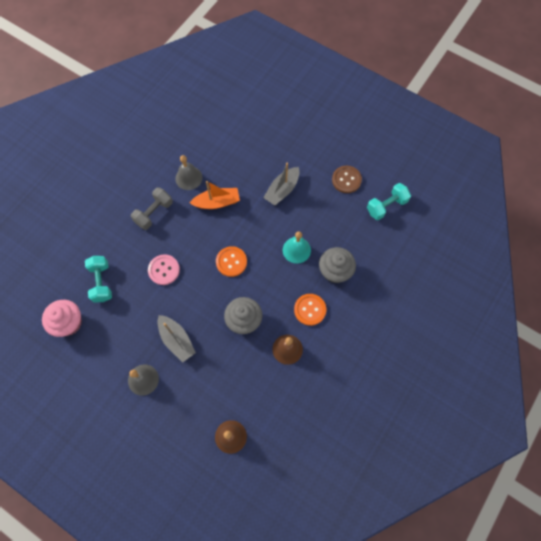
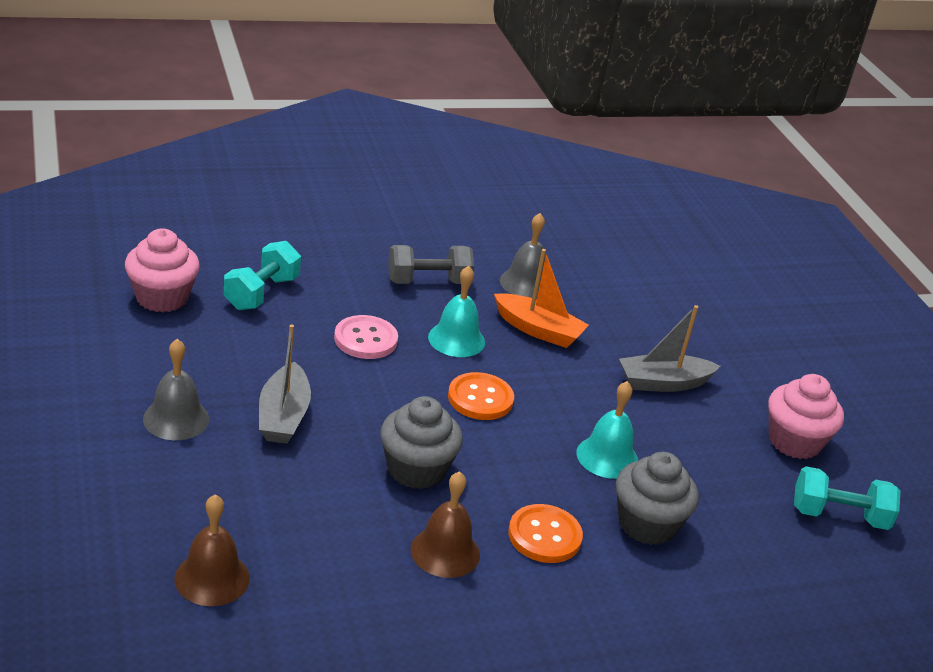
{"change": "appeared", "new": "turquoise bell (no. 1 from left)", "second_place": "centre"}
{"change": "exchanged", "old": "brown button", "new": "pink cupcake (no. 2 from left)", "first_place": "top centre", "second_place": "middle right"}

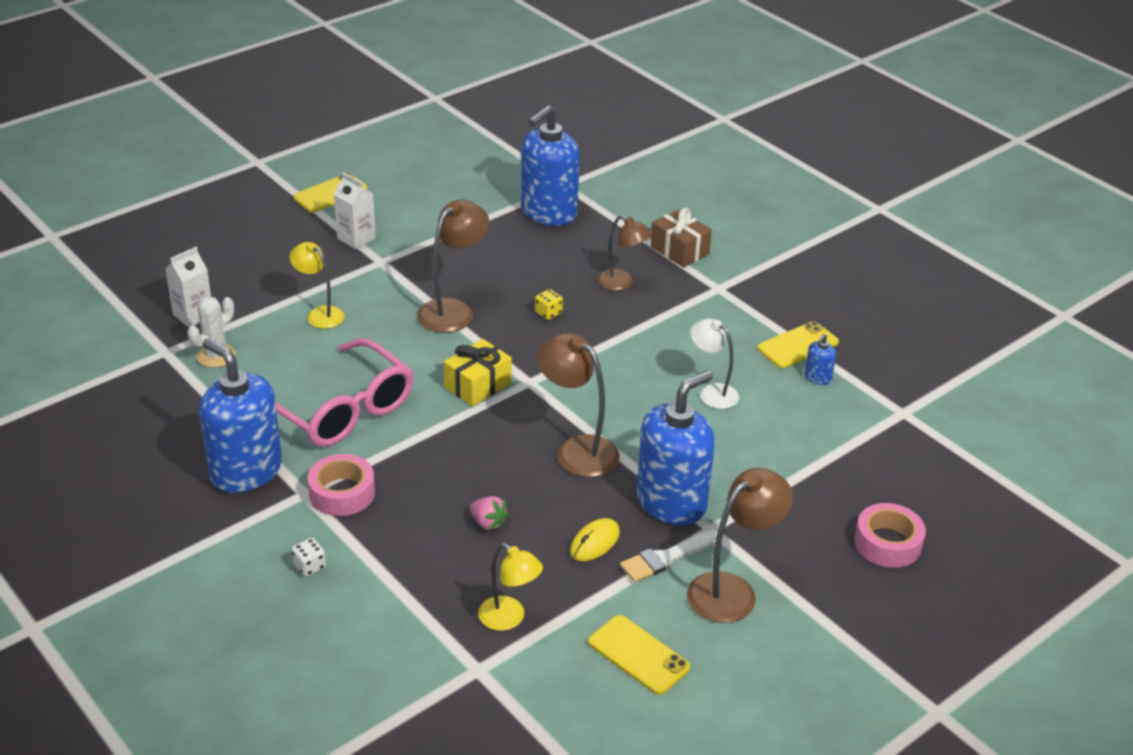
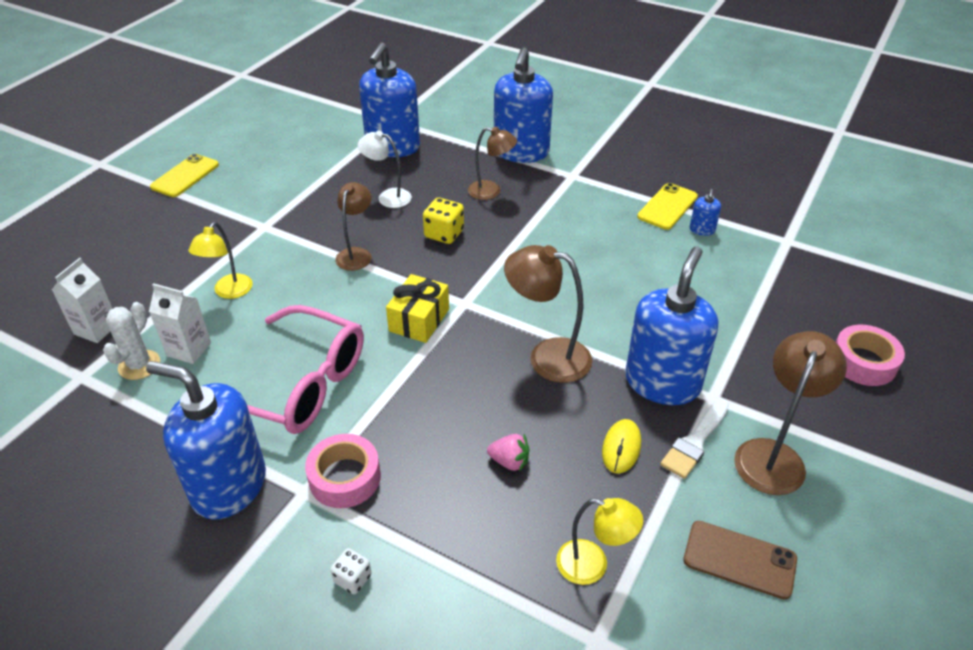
{"change": "relocated", "old": "white carton (no. 2 from left)", "first_place": "top left", "second_place": "middle left"}
{"change": "spun", "old": "yellow lamp (no. 1 from left)", "first_place": "middle left", "second_place": "middle left", "degrees": -90}
{"change": "size", "old": "brown lamp (no. 1 from left)", "first_place": "centre", "second_place": "centre", "factor": 0.66}
{"change": "relocated", "old": "white lamp", "first_place": "centre", "second_place": "top centre"}
{"change": "size", "old": "yellow dice", "first_place": "centre", "second_place": "centre", "factor": 1.61}
{"change": "exchanged", "old": "brown gift", "new": "blue soap dispenser (no. 3 from left)", "first_place": "top centre", "second_place": "top centre"}
{"change": "colour", "old": "yellow phone (no. 2 from left)", "new": "brown phone", "first_place": "bottom centre", "second_place": "bottom right"}

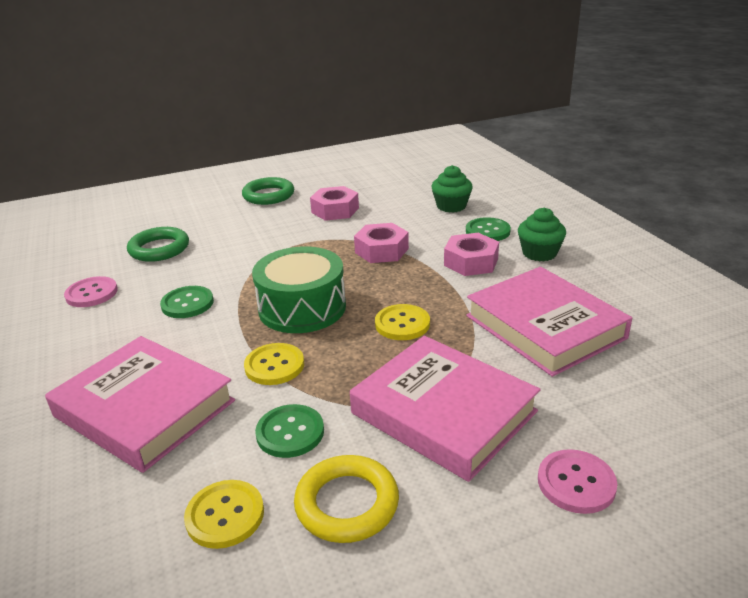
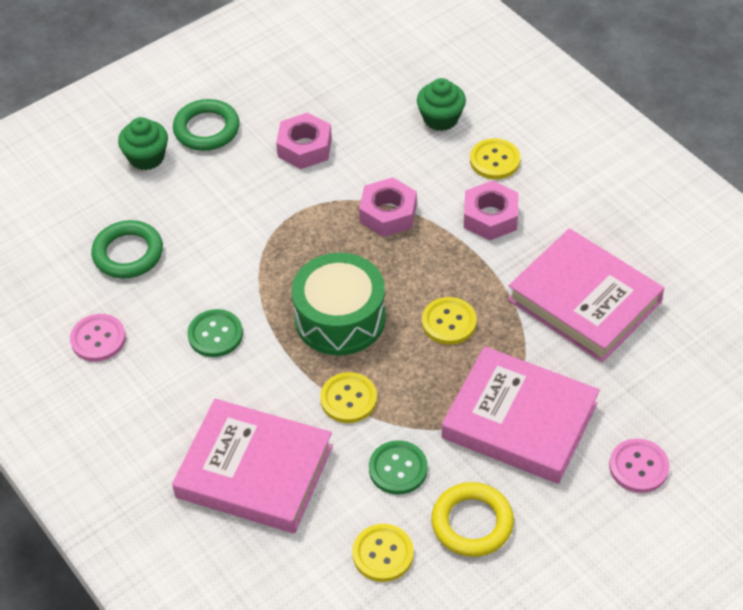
{"change": "relocated", "old": "green cupcake (no. 2 from left in the first image)", "new": "green cupcake (no. 1 from left)", "first_place": "middle right", "second_place": "top left"}
{"change": "colour", "old": "green button (no. 3 from left)", "new": "yellow button (no. 4 from left)", "first_place": "centre", "second_place": "top centre"}

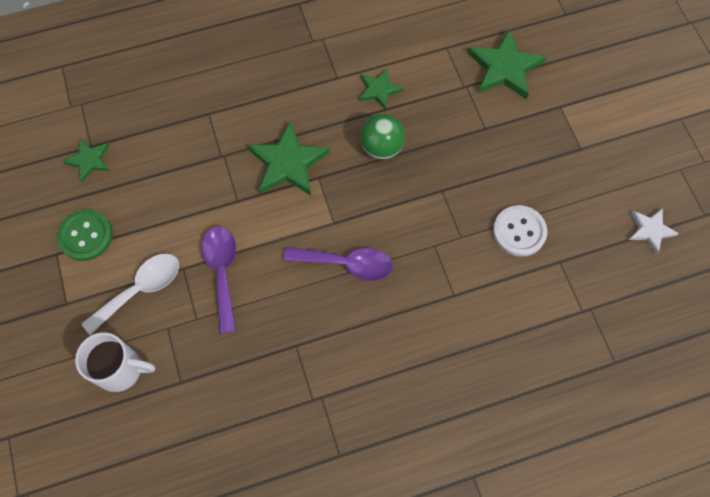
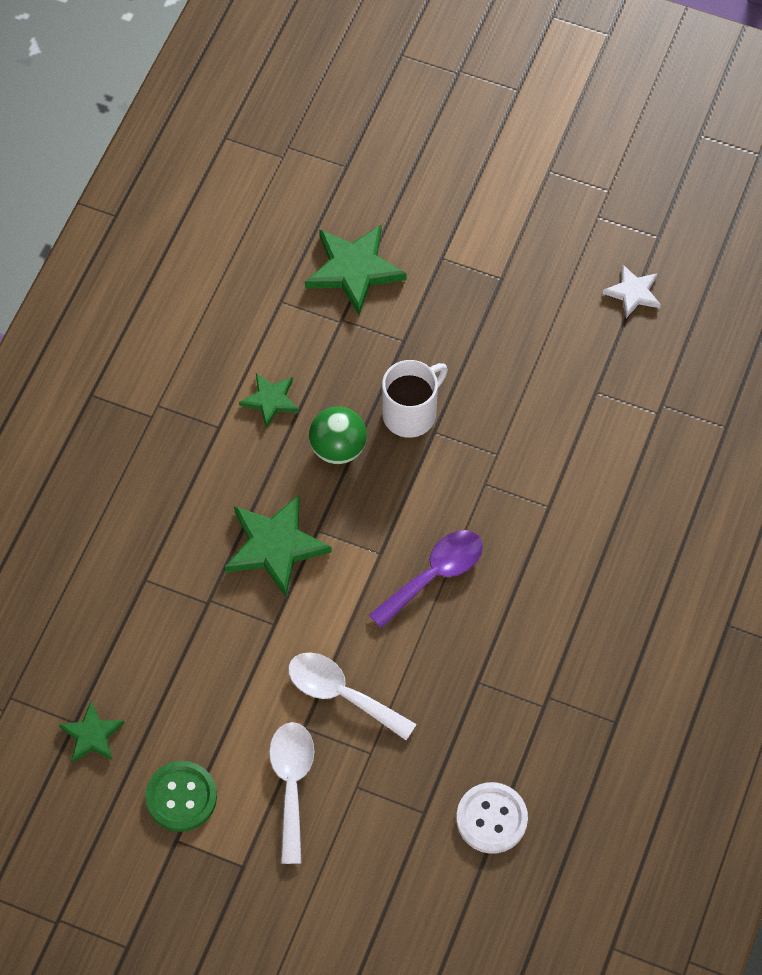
{"change": "colour", "old": "purple spoon (no. 1 from left)", "new": "white spoon (no. 2 from left)", "first_place": "middle left", "second_place": "bottom centre"}
{"change": "relocated", "old": "white mug", "first_place": "bottom left", "second_place": "centre"}
{"change": "relocated", "old": "white button", "first_place": "middle right", "second_place": "bottom centre"}

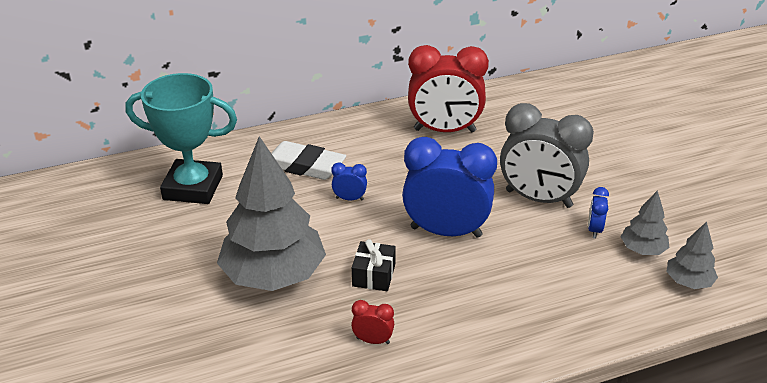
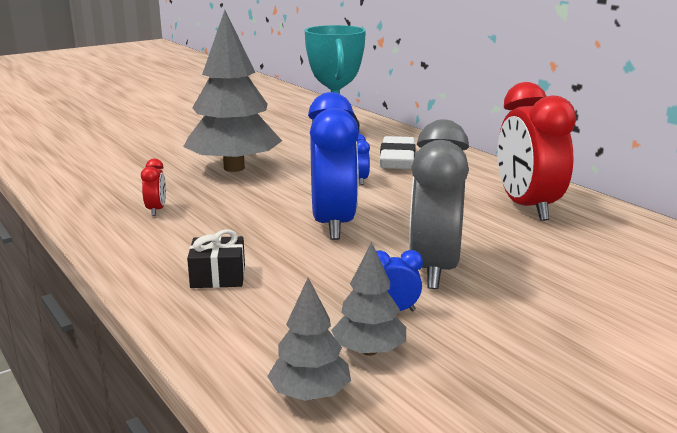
{"change": "relocated", "old": "black gift", "first_place": "bottom centre", "second_place": "middle left"}

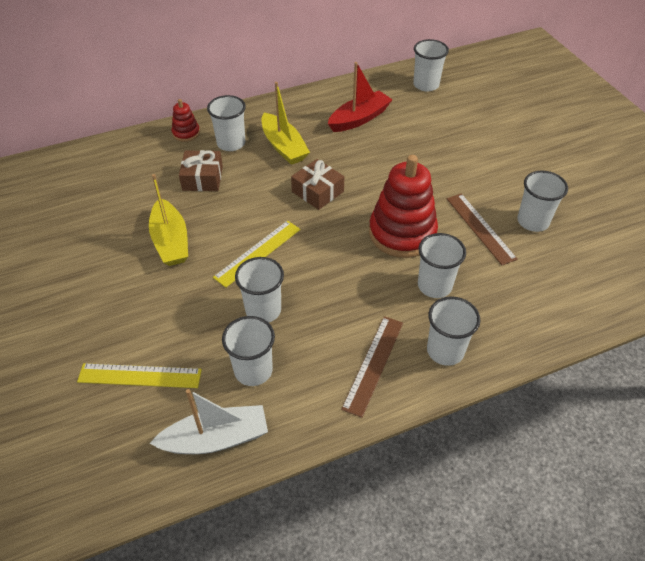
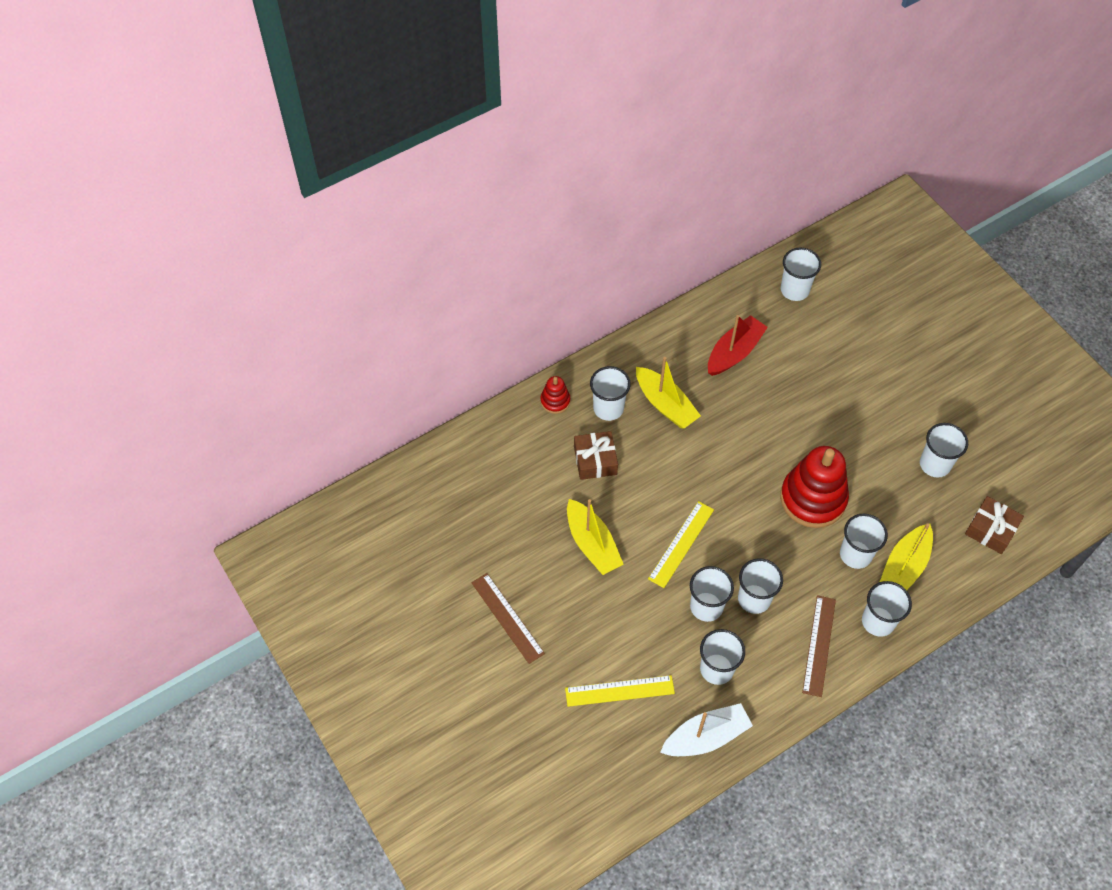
{"change": "relocated", "old": "brown ruler (no. 2 from left in the first image)", "new": "brown ruler (no. 1 from left)", "first_place": "middle right", "second_place": "bottom centre"}
{"change": "appeared", "new": "white cup (no. 4 from left)", "second_place": "middle right"}
{"change": "appeared", "new": "yellow boat (no. 3 from left)", "second_place": "middle right"}
{"change": "relocated", "old": "brown gift (no. 2 from left)", "first_place": "top centre", "second_place": "middle right"}

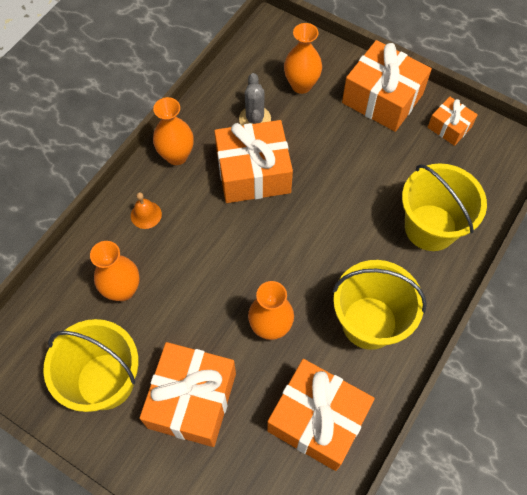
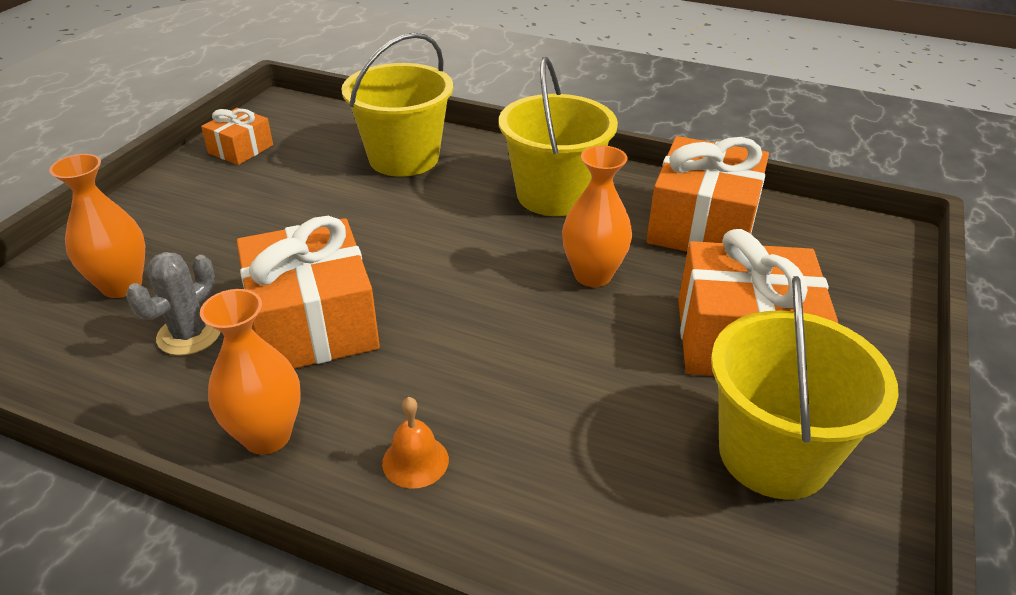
{"change": "spun", "old": "grey cactus", "first_place": "top centre", "second_place": "middle left", "degrees": -45}
{"change": "missing", "old": "orange vase (no. 1 from left)", "first_place": "middle left"}
{"change": "missing", "old": "orange gift (no. 4 from left)", "first_place": "top right"}

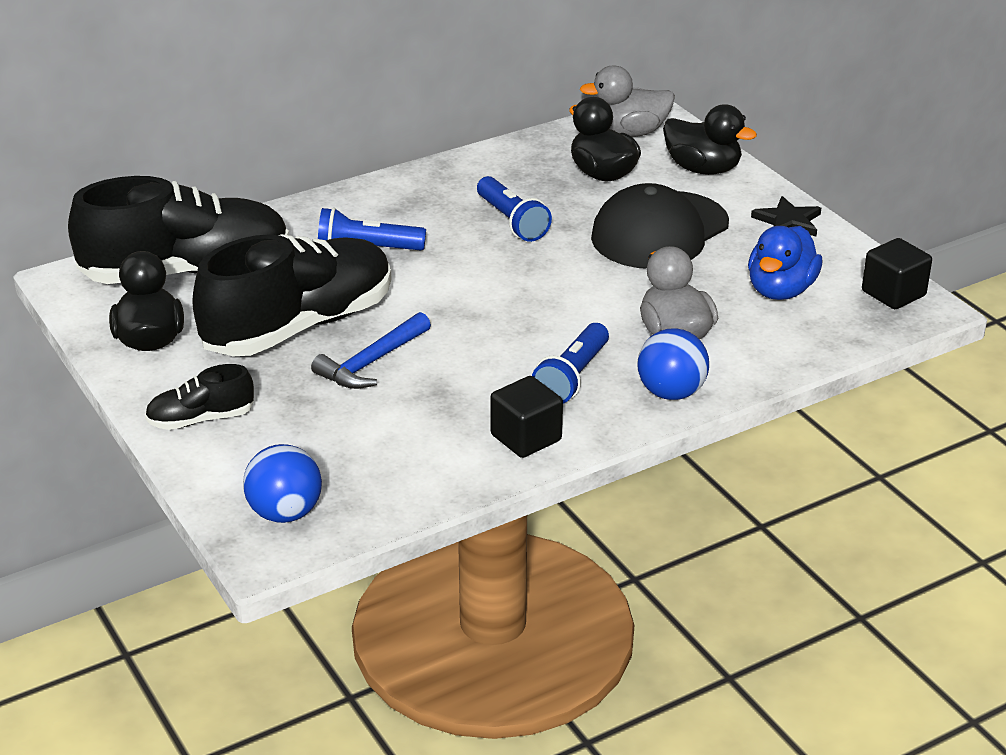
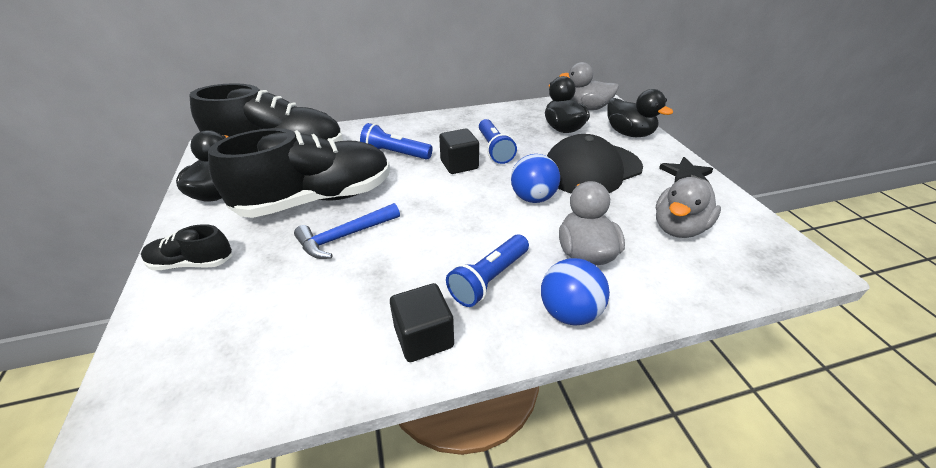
{"change": "relocated", "old": "black cube (no. 2 from left)", "first_place": "middle right", "second_place": "top centre"}
{"change": "relocated", "old": "blue ball (no. 1 from left)", "first_place": "middle left", "second_place": "centre"}
{"change": "colour", "old": "blue duck", "new": "grey duck (no. 3 from left)", "first_place": "middle right", "second_place": "middle right"}

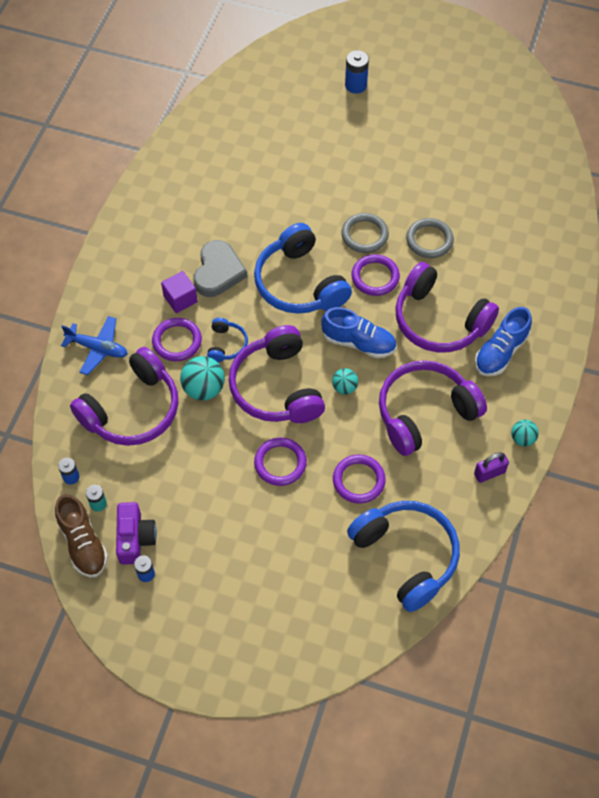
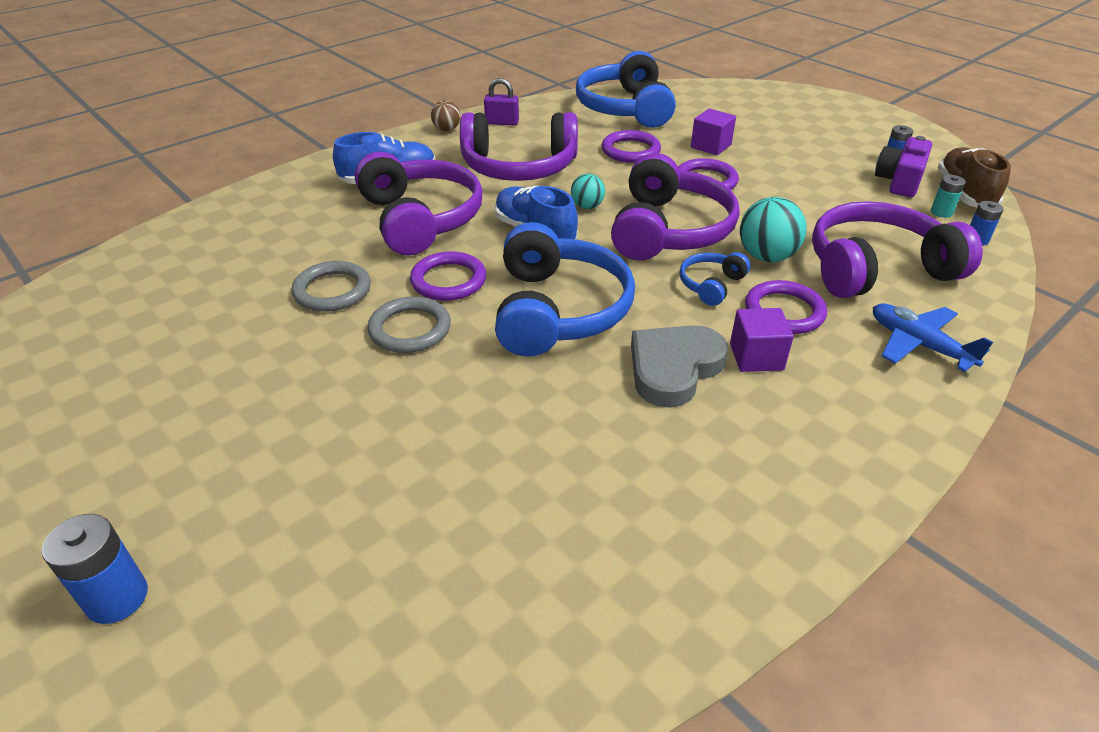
{"change": "colour", "old": "turquoise ball (no. 3 from left)", "new": "brown ball", "first_place": "middle right", "second_place": "top centre"}
{"change": "appeared", "new": "purple cube (no. 1 from left)", "second_place": "top centre"}

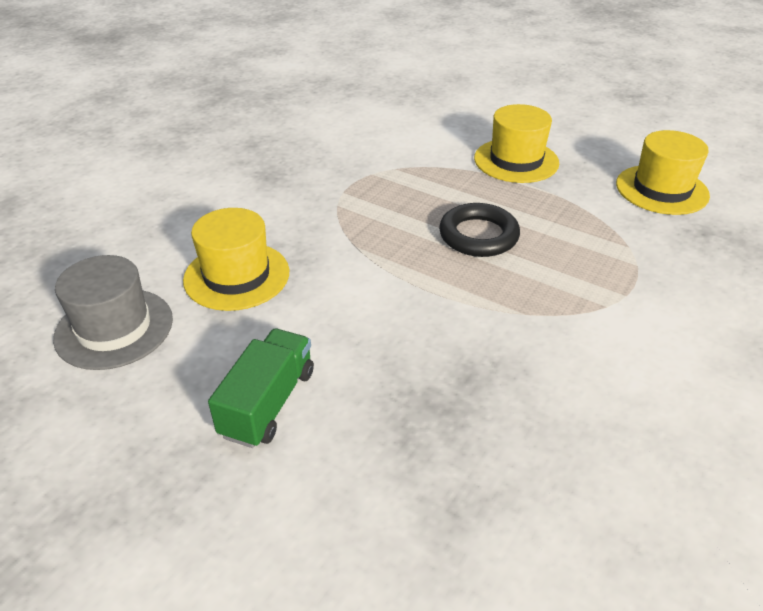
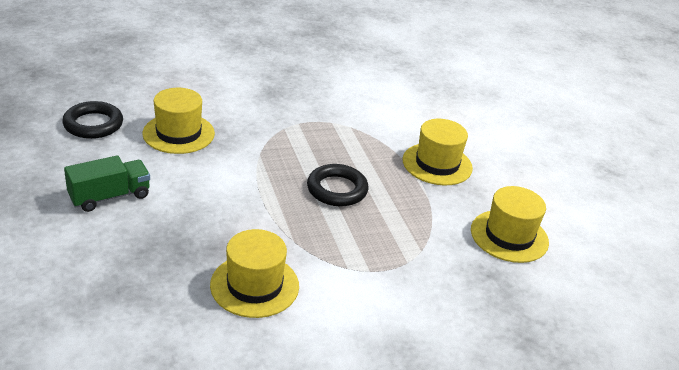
{"change": "exchanged", "old": "grey hat", "new": "black ring (no. 1 from left)", "first_place": "middle left", "second_place": "top left"}
{"change": "appeared", "new": "yellow hat (no. 2 from left)", "second_place": "bottom centre"}

